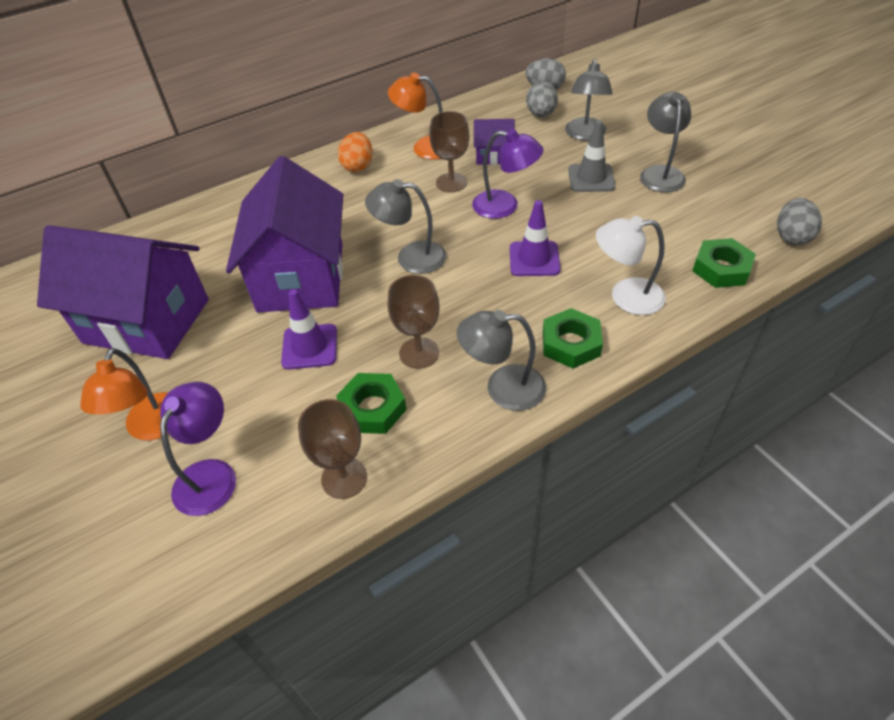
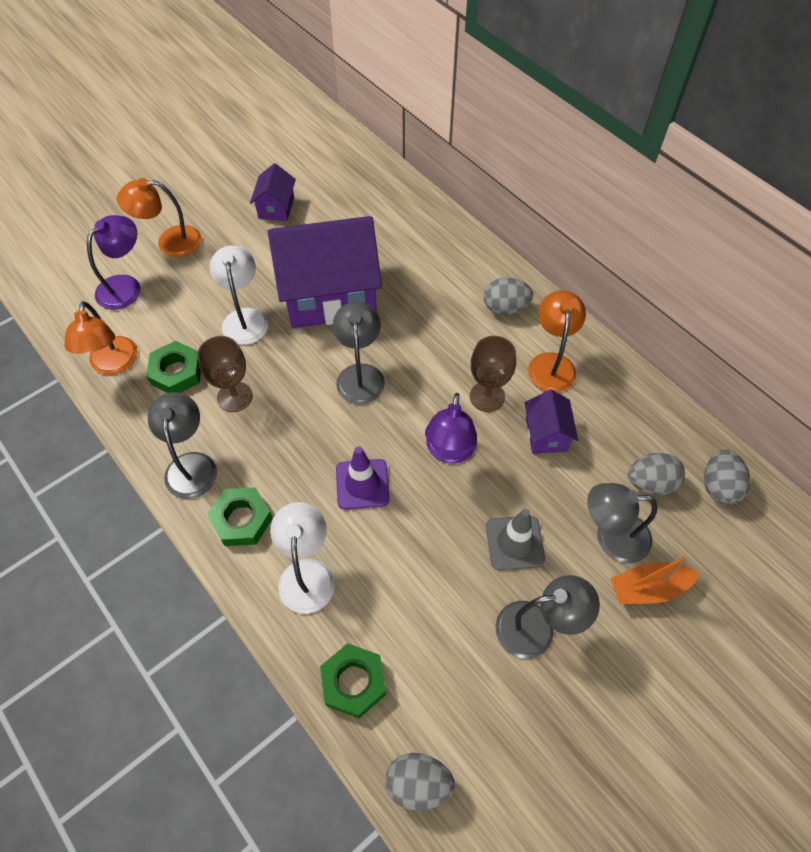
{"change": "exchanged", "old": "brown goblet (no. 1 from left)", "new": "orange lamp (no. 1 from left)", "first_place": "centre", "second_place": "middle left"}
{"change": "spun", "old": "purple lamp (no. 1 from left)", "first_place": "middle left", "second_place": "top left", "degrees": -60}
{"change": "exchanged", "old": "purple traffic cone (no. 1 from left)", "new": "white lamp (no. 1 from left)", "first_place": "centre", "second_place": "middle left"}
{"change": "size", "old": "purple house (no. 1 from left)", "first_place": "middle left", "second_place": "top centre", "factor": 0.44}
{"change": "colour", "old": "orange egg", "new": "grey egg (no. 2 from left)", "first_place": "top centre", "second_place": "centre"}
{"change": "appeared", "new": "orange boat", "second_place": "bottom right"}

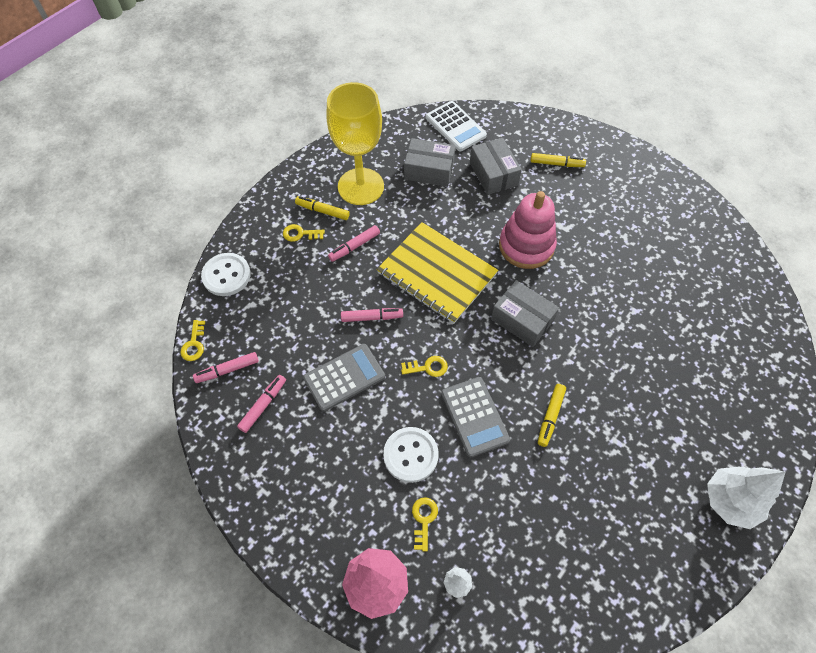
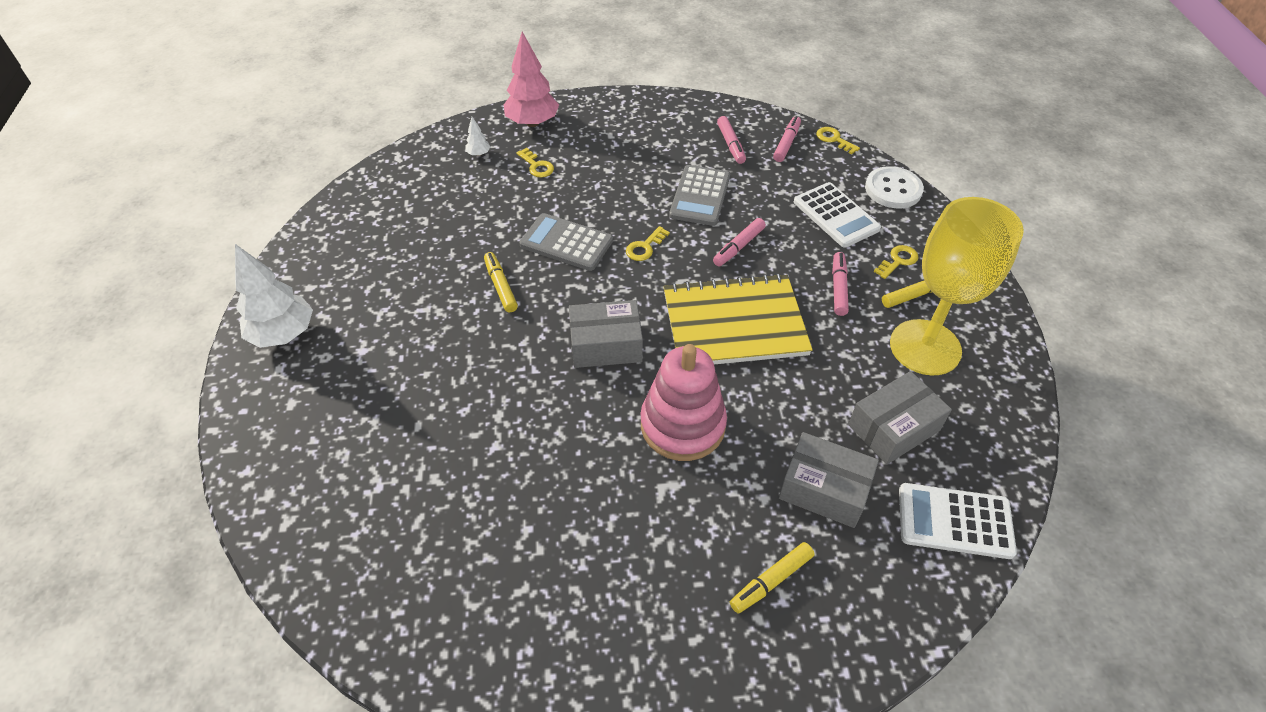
{"change": "appeared", "new": "white calculator (no. 1 from left)", "second_place": "top centre"}
{"change": "missing", "old": "white button (no. 2 from left)", "first_place": "bottom centre"}

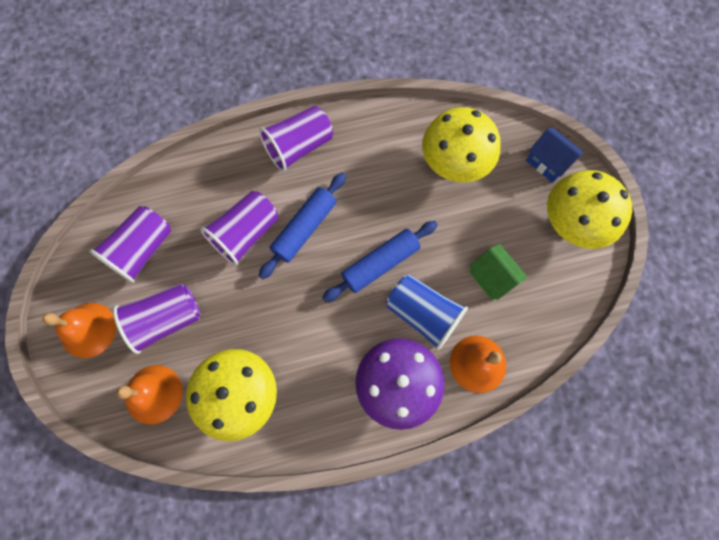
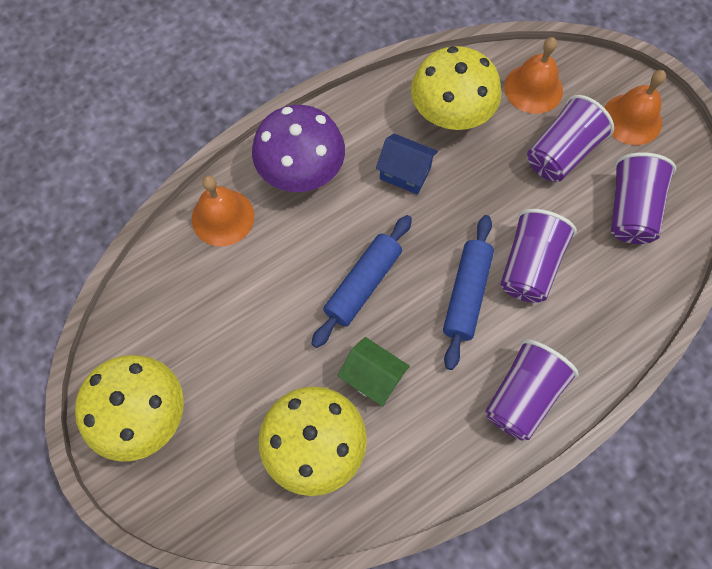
{"change": "relocated", "old": "green house", "first_place": "middle right", "second_place": "centre"}
{"change": "relocated", "old": "blue house", "first_place": "top right", "second_place": "top centre"}
{"change": "missing", "old": "blue cup", "first_place": "centre"}

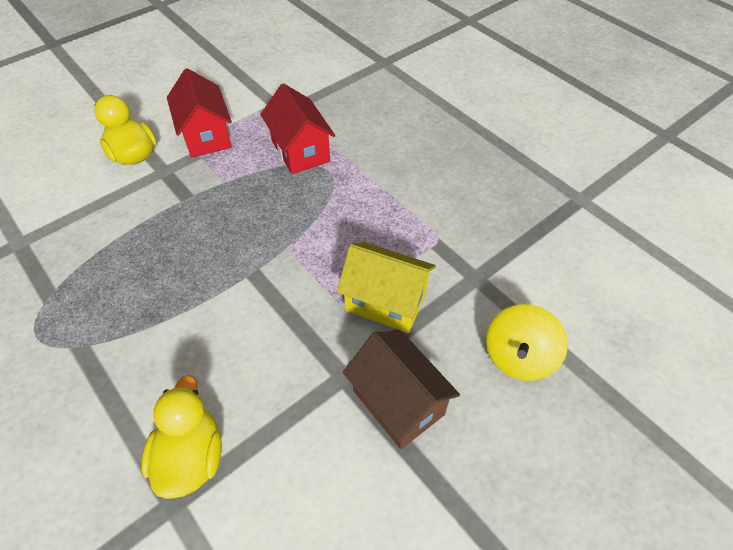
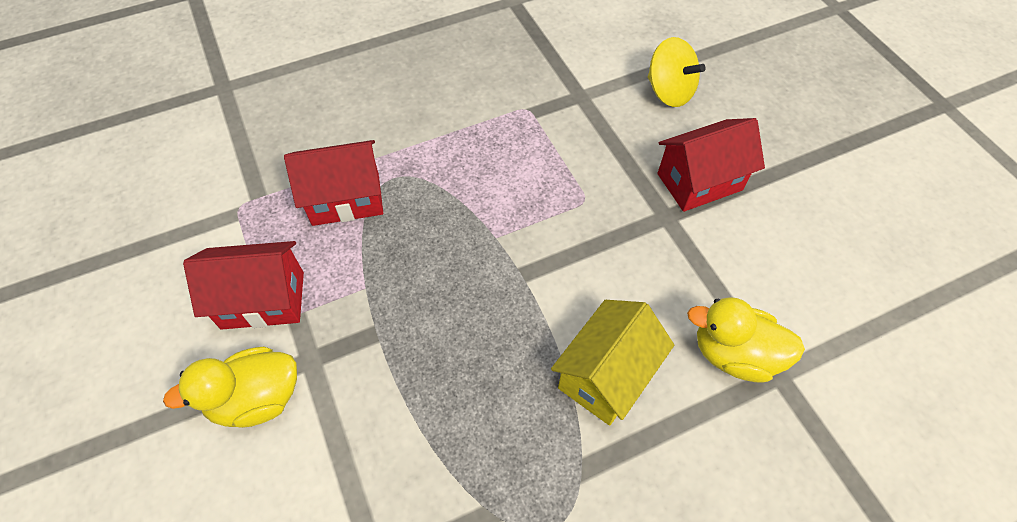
{"change": "relocated", "old": "yellow house", "first_place": "centre", "second_place": "bottom centre"}
{"change": "colour", "old": "brown house", "new": "red house (no. 3 from left)", "first_place": "bottom centre", "second_place": "top right"}

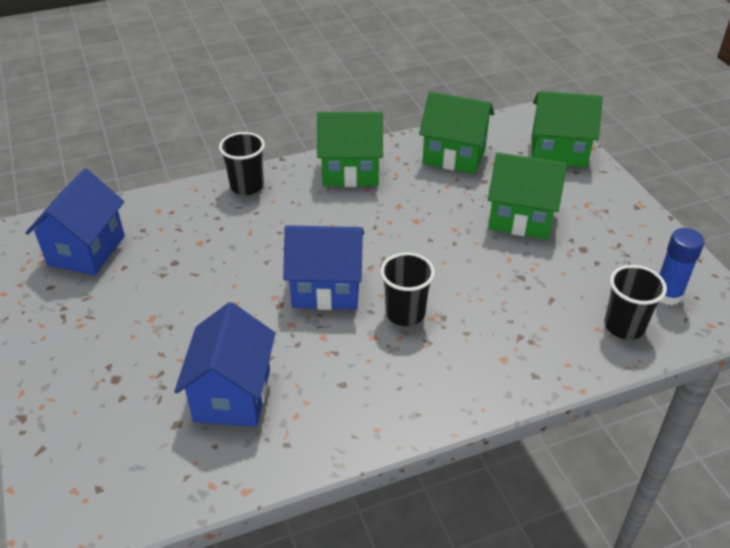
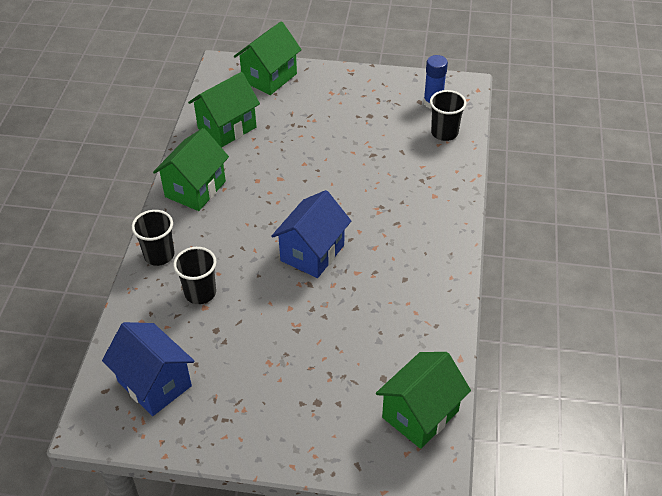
{"change": "relocated", "old": "black cup (no. 2 from left)", "first_place": "centre", "second_place": "middle left"}
{"change": "relocated", "old": "green house (no. 3 from left in the first image)", "new": "green house (no. 4 from left)", "first_place": "middle right", "second_place": "bottom centre"}
{"change": "missing", "old": "blue house (no. 2 from left)", "first_place": "middle left"}

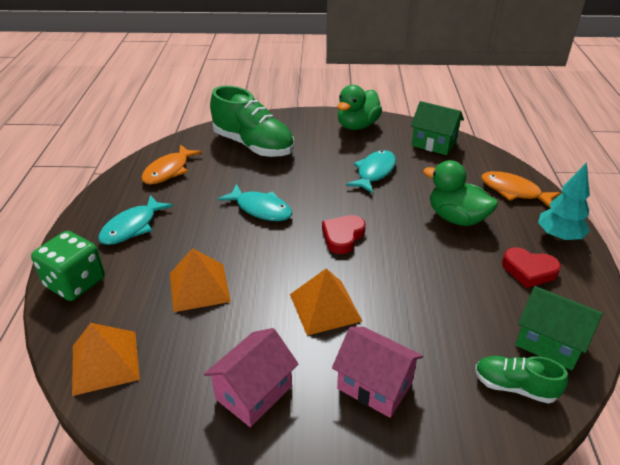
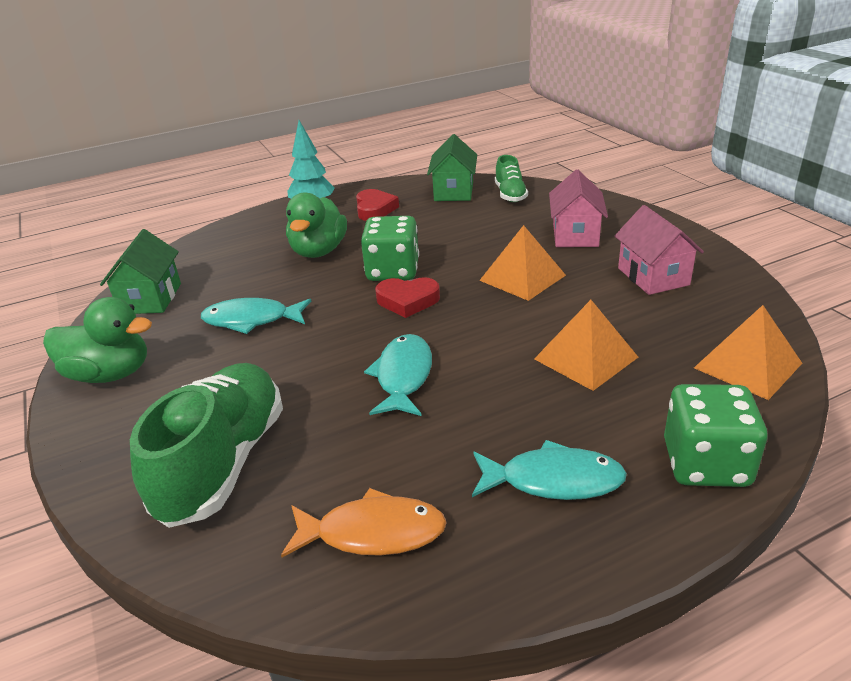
{"change": "appeared", "new": "green dice (no. 1 from left)", "second_place": "centre"}
{"change": "spun", "old": "pink house (no. 1 from left in the first image)", "first_place": "bottom centre", "second_place": "middle right", "degrees": 60}
{"change": "missing", "old": "orange fish (no. 2 from left)", "first_place": "middle right"}

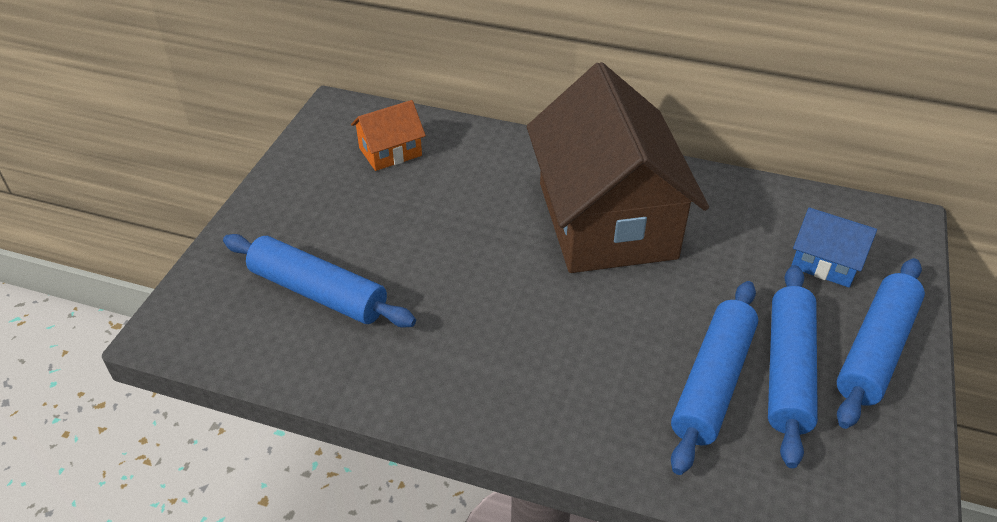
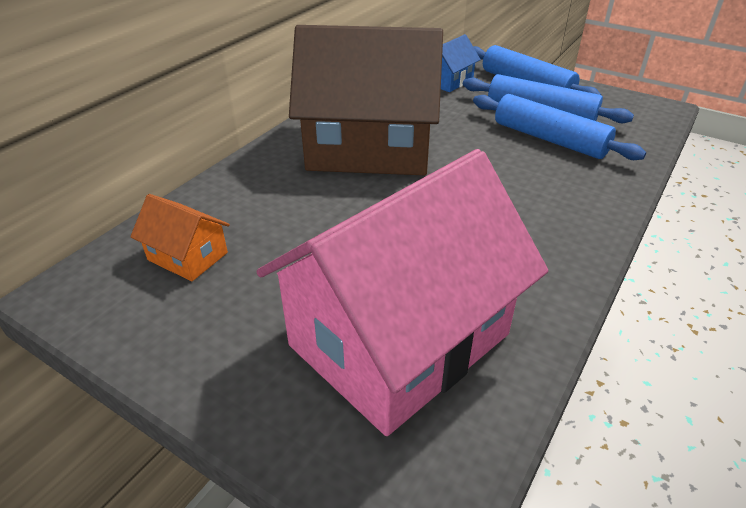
{"change": "spun", "old": "orange house", "first_place": "top centre", "second_place": "middle left", "degrees": -45}
{"change": "exchanged", "old": "blue rolling pin (no. 1 from left)", "new": "pink house", "first_place": "middle left", "second_place": "centre"}

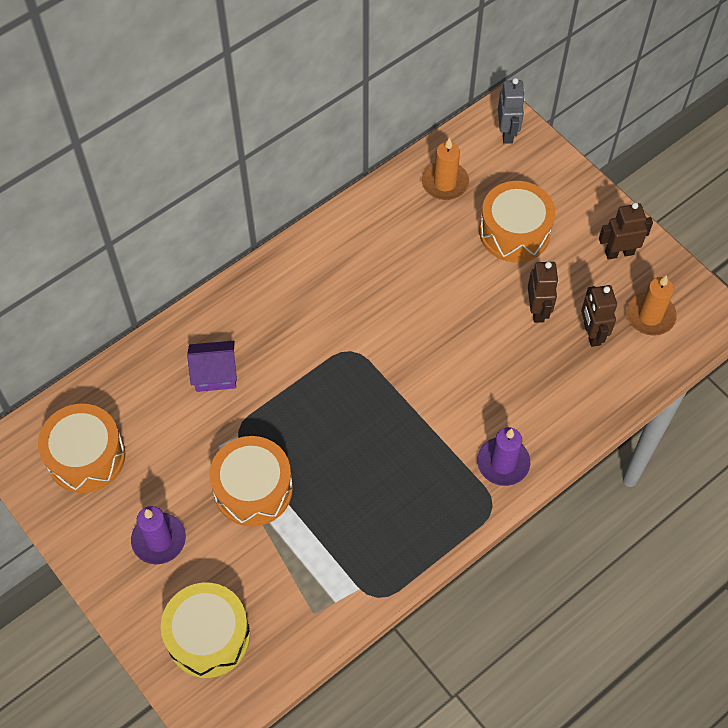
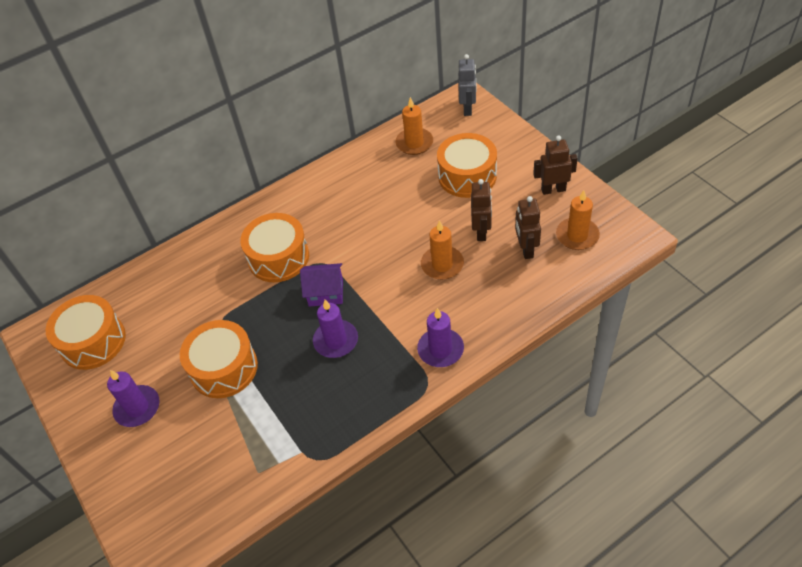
{"change": "appeared", "new": "orange drum (no. 3 from left)", "second_place": "centre"}
{"change": "relocated", "old": "purple house", "first_place": "middle left", "second_place": "centre"}
{"change": "appeared", "new": "purple candle (no. 2 from left)", "second_place": "centre"}
{"change": "appeared", "new": "orange candle (no. 2 from left)", "second_place": "centre"}
{"change": "missing", "old": "yellow drum", "first_place": "bottom left"}

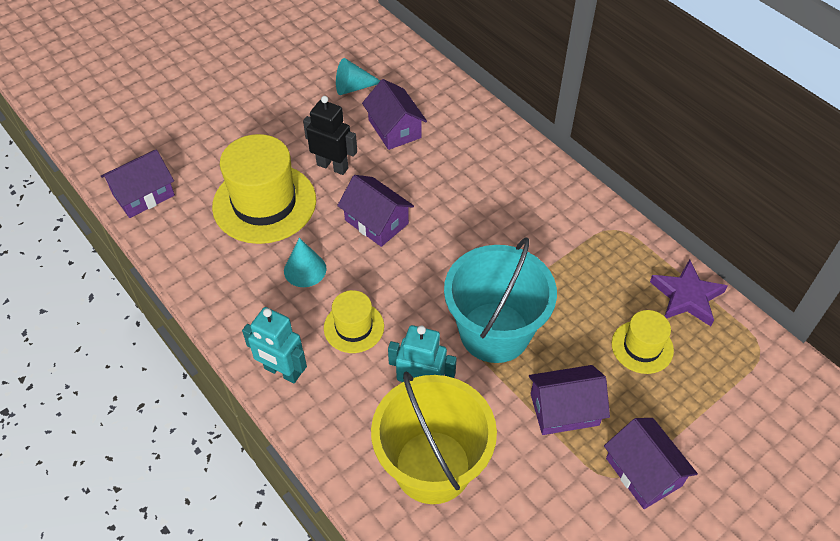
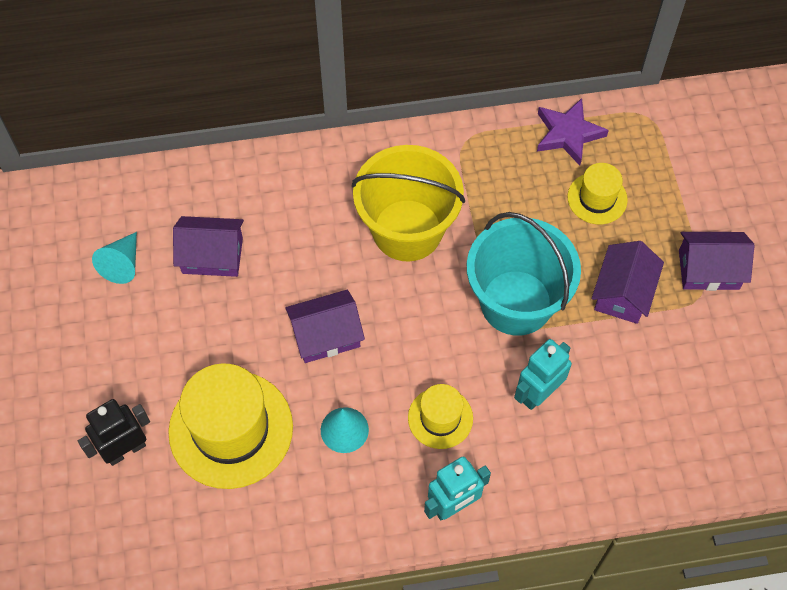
{"change": "relocated", "old": "black robot", "first_place": "top centre", "second_place": "bottom left"}
{"change": "relocated", "old": "yellow bucket", "first_place": "bottom centre", "second_place": "centre"}
{"change": "missing", "old": "purple house (no. 1 from left)", "first_place": "middle left"}

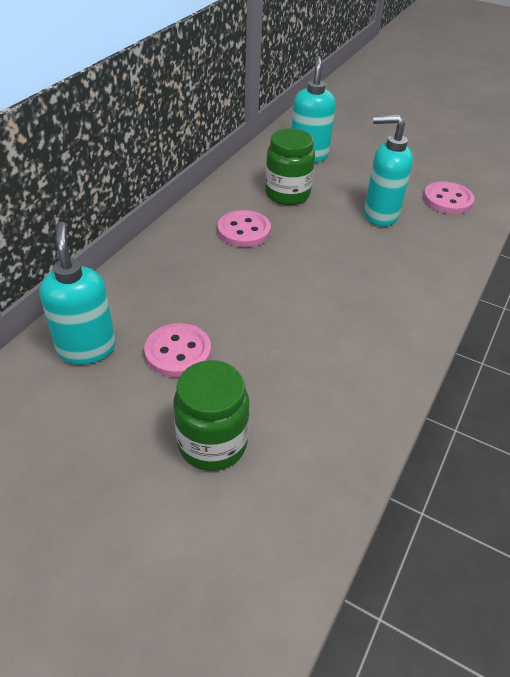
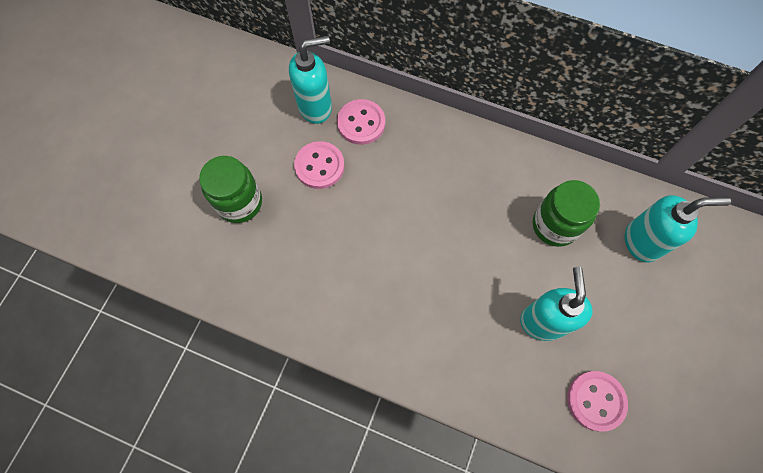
{"change": "relocated", "old": "pink button (no. 2 from left)", "first_place": "centre", "second_place": "top centre"}

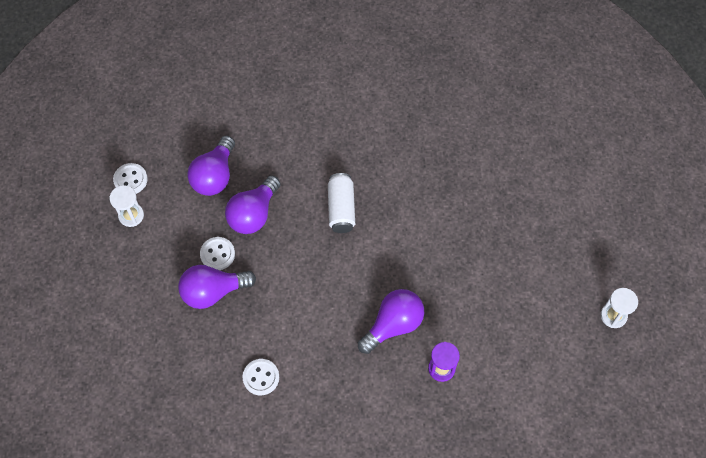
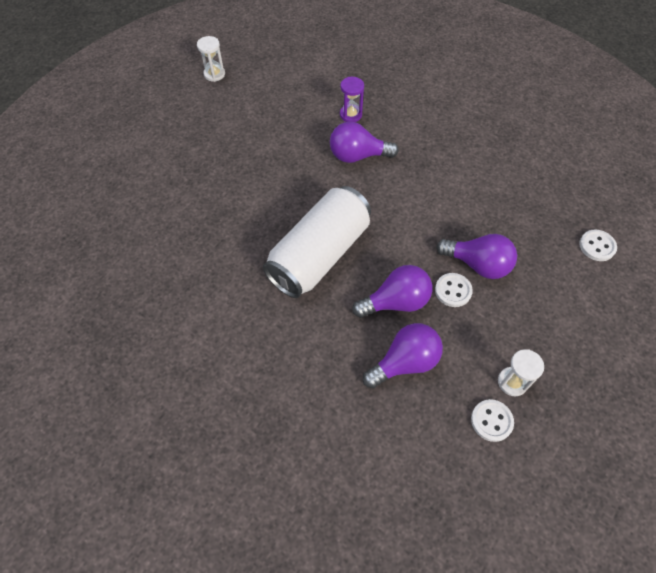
{"change": "size", "old": "white can", "first_place": "centre", "second_place": "centre", "factor": 1.97}
{"change": "relocated", "old": "white button (no. 3 from left)", "first_place": "bottom centre", "second_place": "middle right"}

